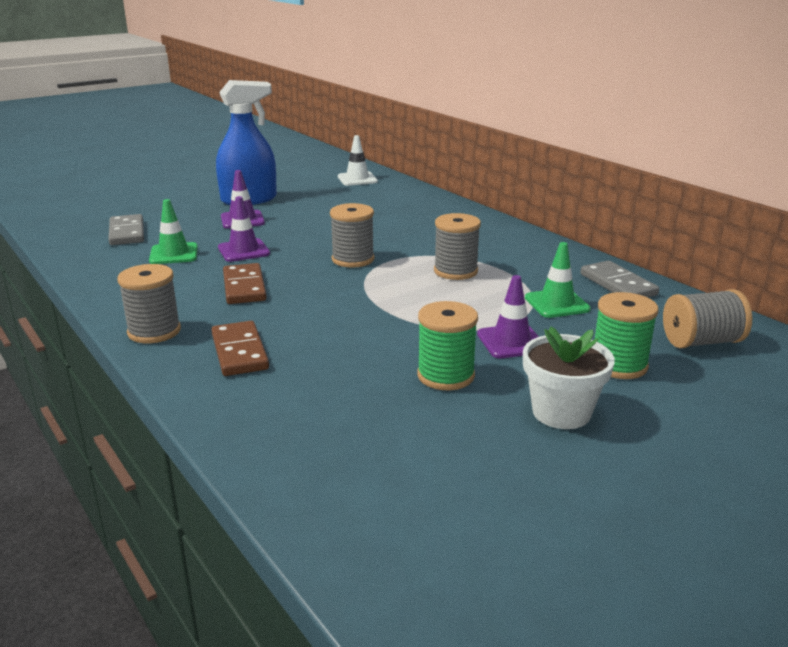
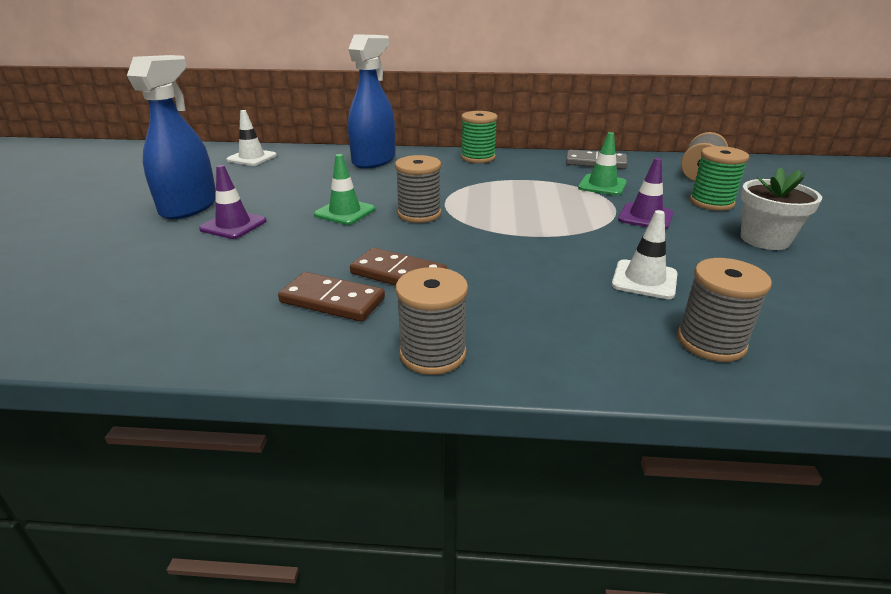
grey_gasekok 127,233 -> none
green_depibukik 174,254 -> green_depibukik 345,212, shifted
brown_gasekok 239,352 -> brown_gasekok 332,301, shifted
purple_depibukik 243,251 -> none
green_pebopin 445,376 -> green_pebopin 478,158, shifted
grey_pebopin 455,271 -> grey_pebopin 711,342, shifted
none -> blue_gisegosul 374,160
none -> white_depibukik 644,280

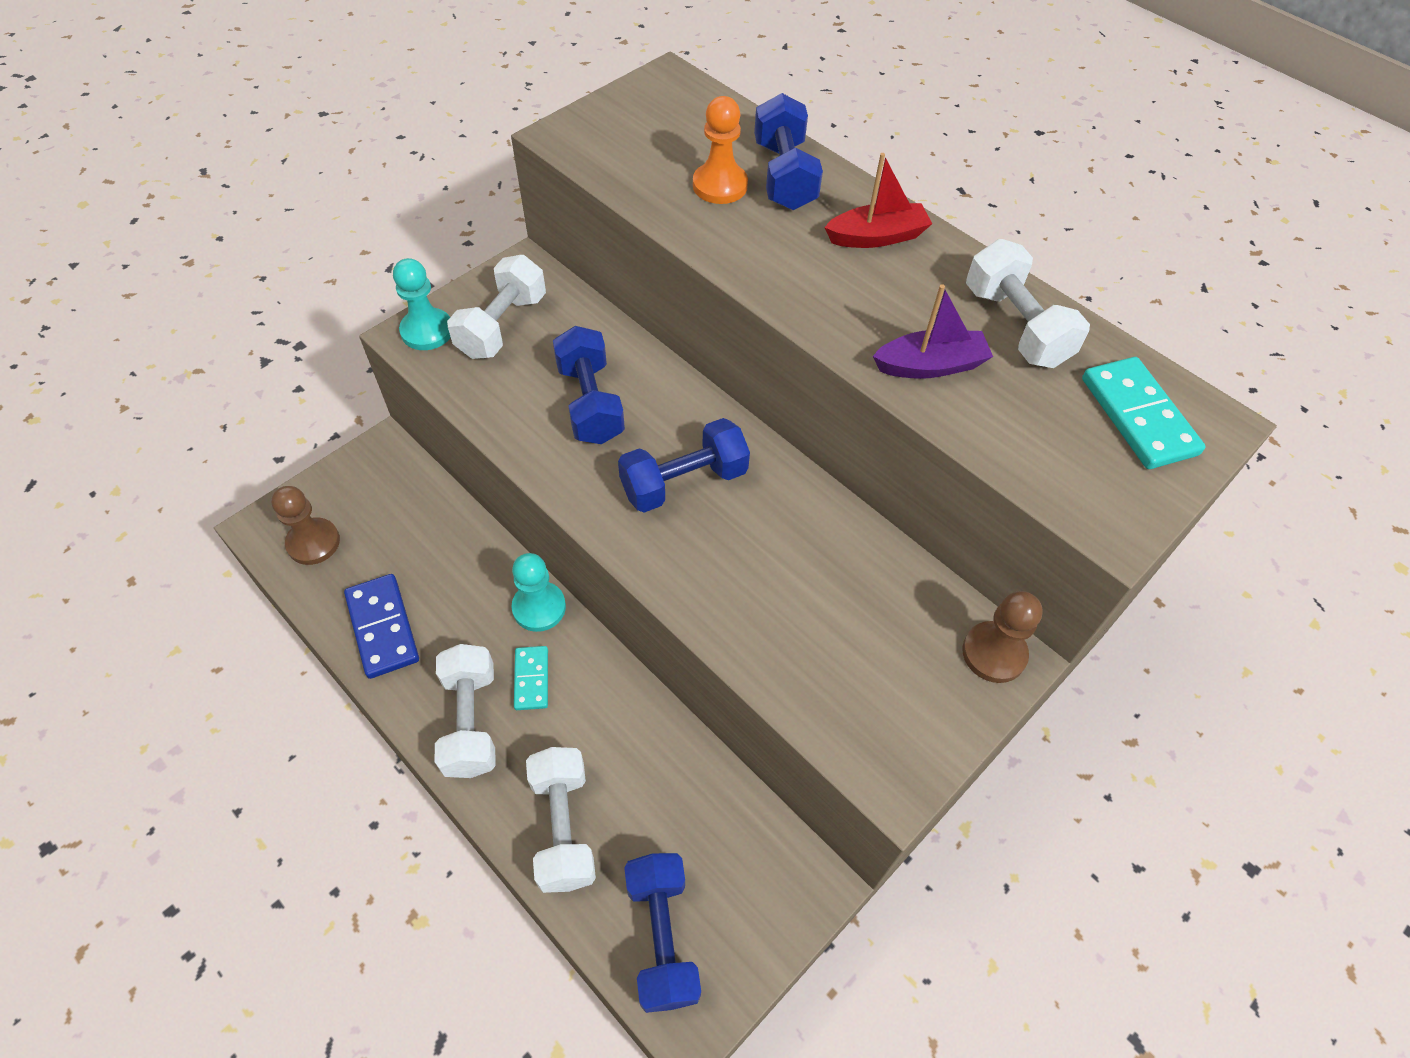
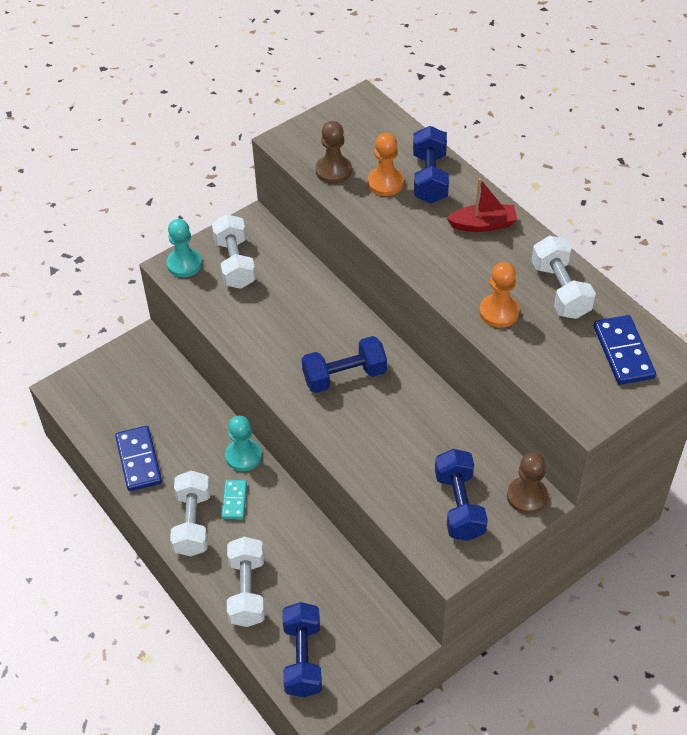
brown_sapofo 313,543 -> brown_sapofo 333,171, shifted
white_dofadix 502,326 -> white_dofadix 235,263, 45 degrees counterclockwise
blue_dofadix 590,403 -> blue_dofadix 459,505, shifted
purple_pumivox 930,365 -> orange_sapofo 499,312
turquoise_gasekok 1138,416 -> blue_gasekok 623,352

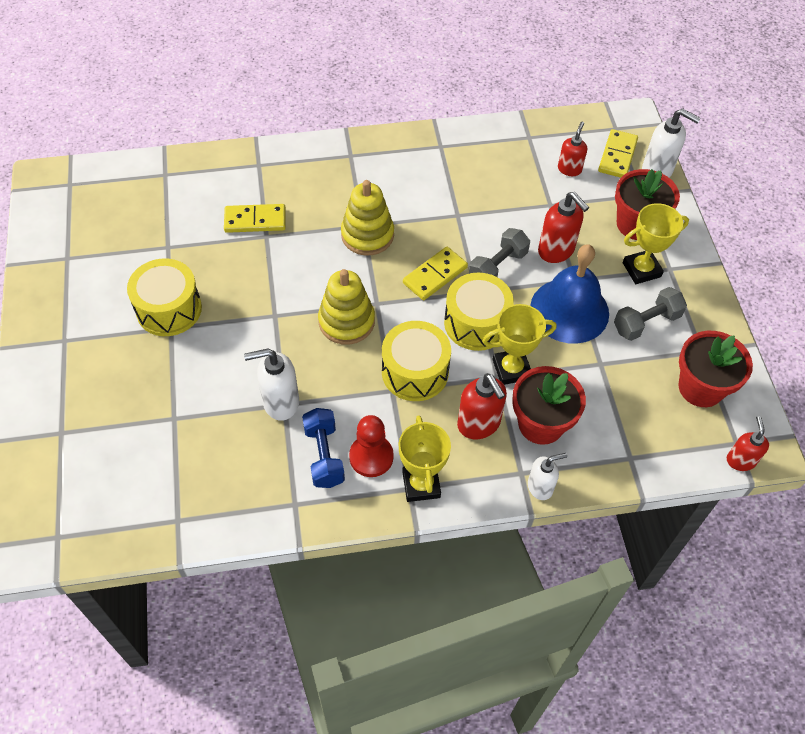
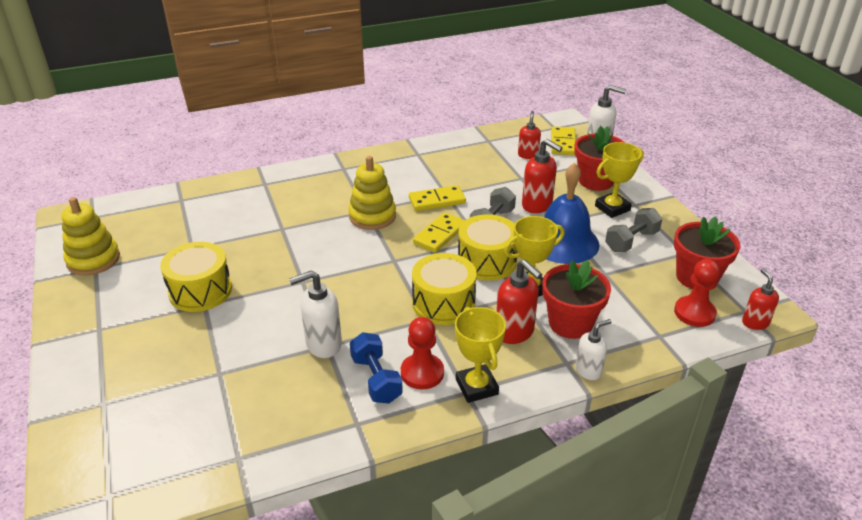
yellow_gasekok 255,220 -> yellow_gasekok 437,200, shifted
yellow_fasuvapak 346,321 -> yellow_fasuvapak 93,260, shifted
none -> red_sapofo 694,313

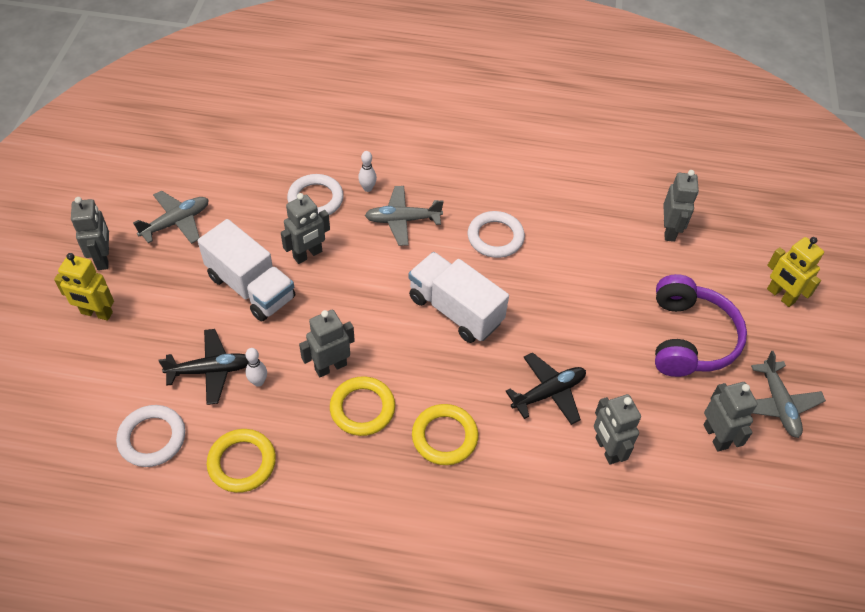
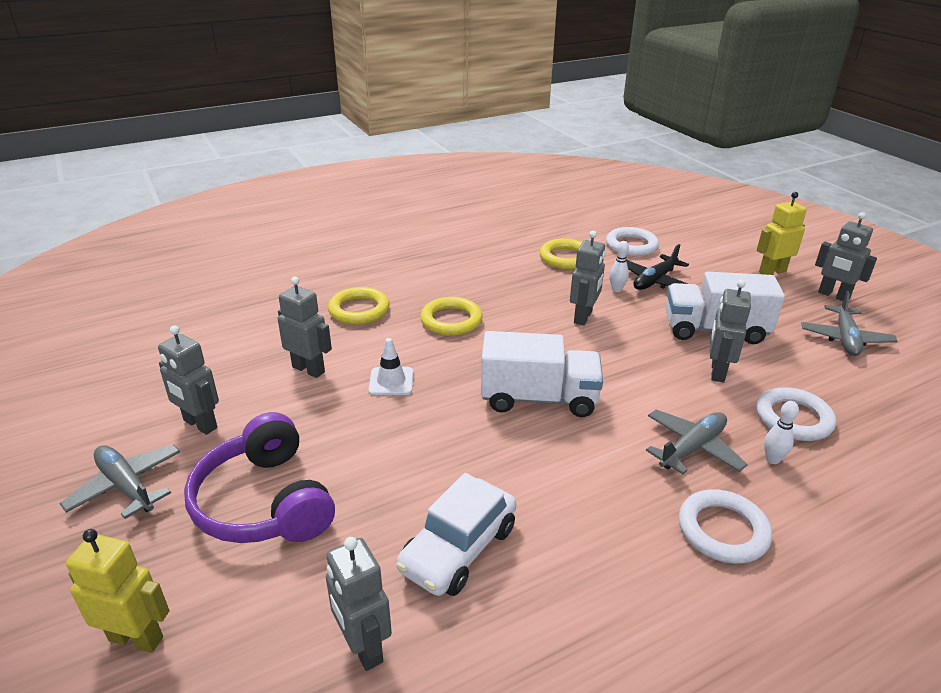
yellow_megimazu 362,408 -> yellow_megimazu 359,310, shifted
white_megimazu 495,237 -> white_megimazu 722,530, shifted
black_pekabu 548,393 -> white_depibukik 391,381
none -> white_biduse 458,549

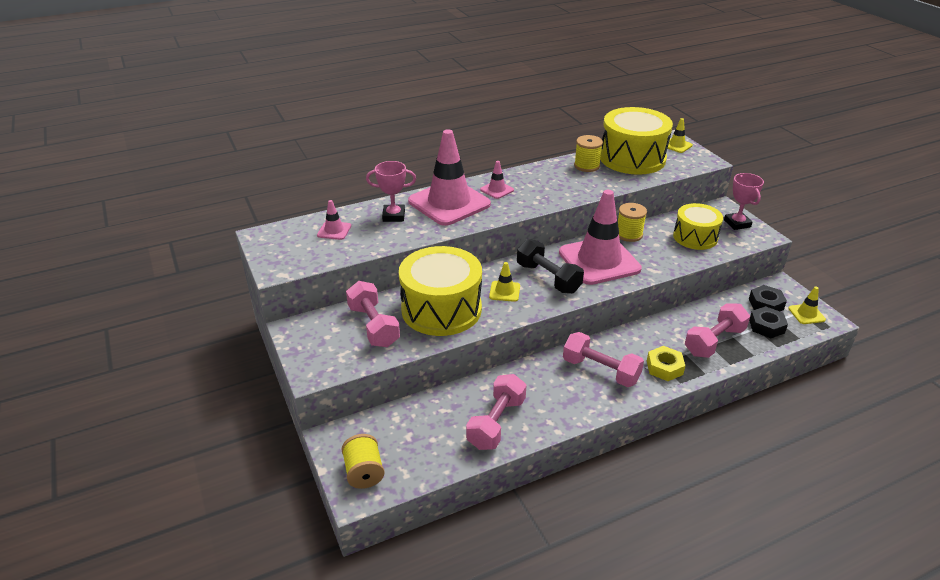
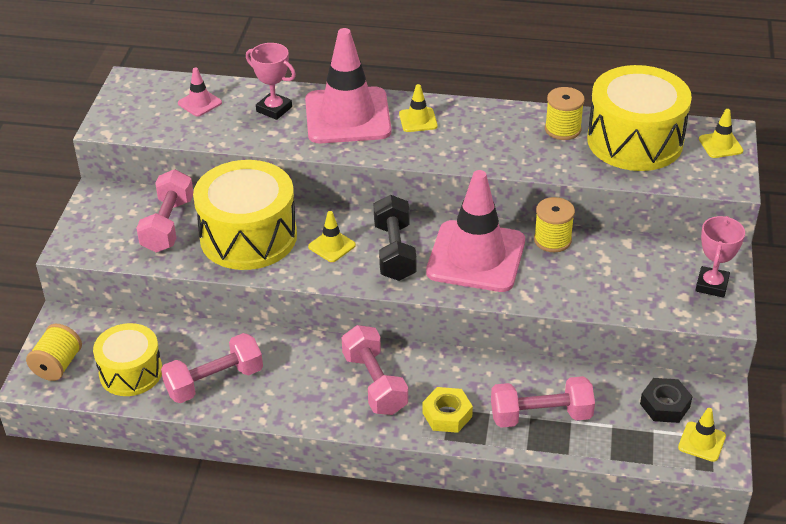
pink_depibukik 497,190 -> yellow_depibukik 418,120
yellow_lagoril 695,237 -> yellow_lagoril 131,372, shifted
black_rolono 766,326 -> none

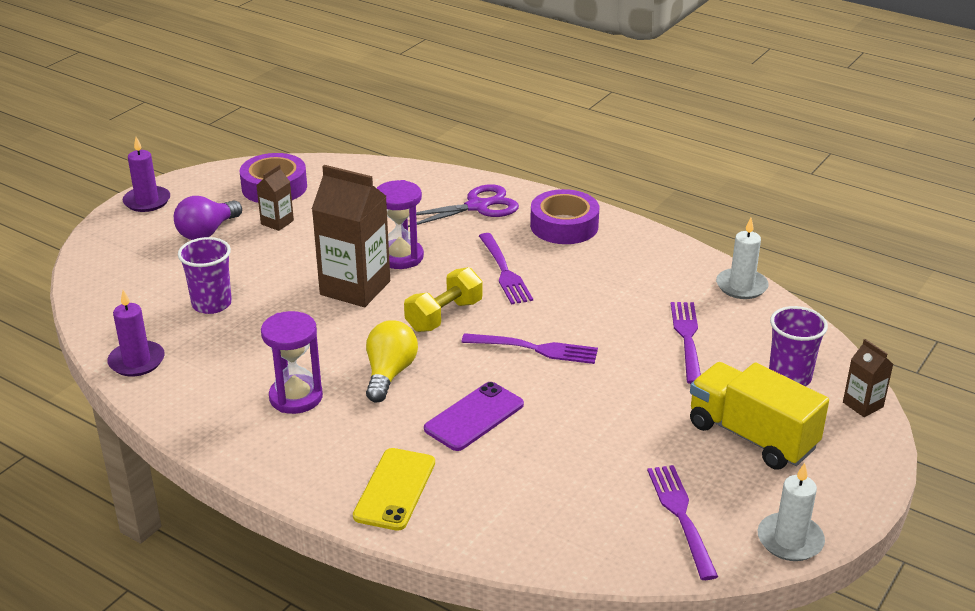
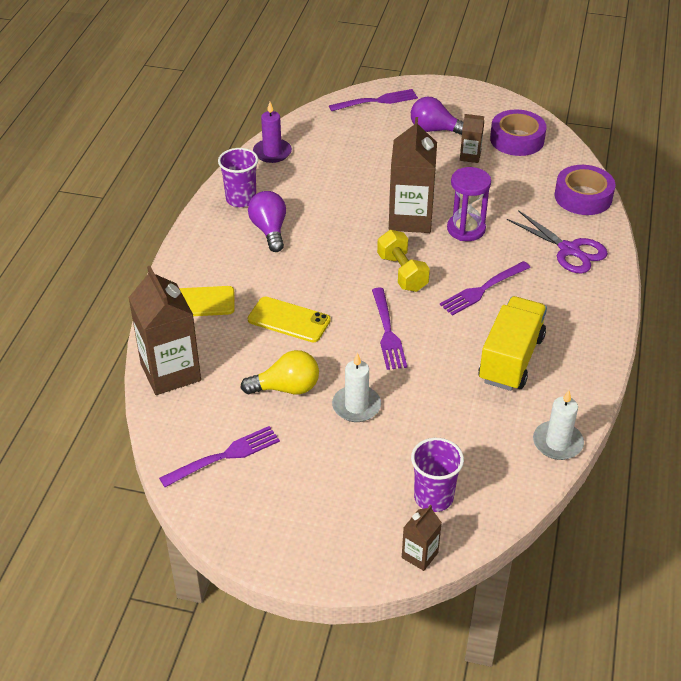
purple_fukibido 147,201 -> none
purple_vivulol 212,304 -> purple_vivulol 241,199, shifted
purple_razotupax 296,397 -> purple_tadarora 269,230
yellow_tadarora 389,374 -> yellow_tadarora 286,388, shifted
yellow_dofadix 444,316 -> yellow_dofadix 402,273, 45 degrees clockwise
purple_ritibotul 474,417 -> yellow_ritibotul 289,320
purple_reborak 564,226 -> purple_reborak 583,197, shifted
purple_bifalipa 687,338 -> purple_bifalipa 377,101, shifted
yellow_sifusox 752,436 -> yellow_sifusox 511,359, shifted
white_fukibido 790,540 -> white_fukibido 356,406, shifted
none -> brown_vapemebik 170,372

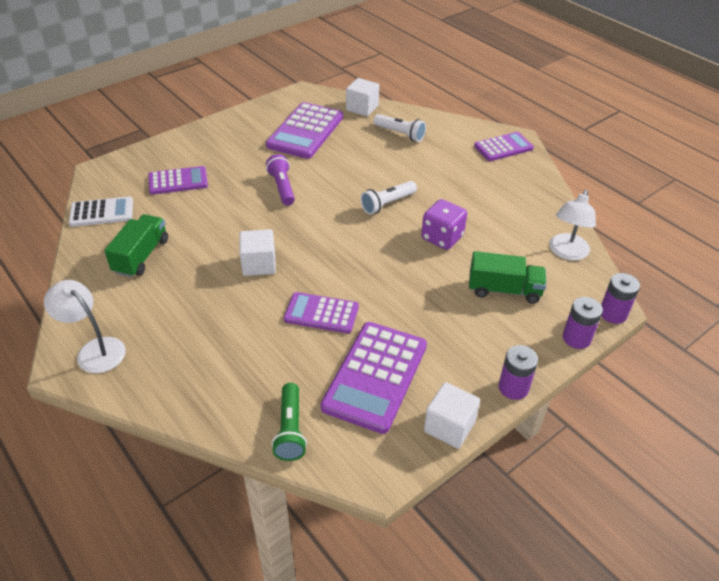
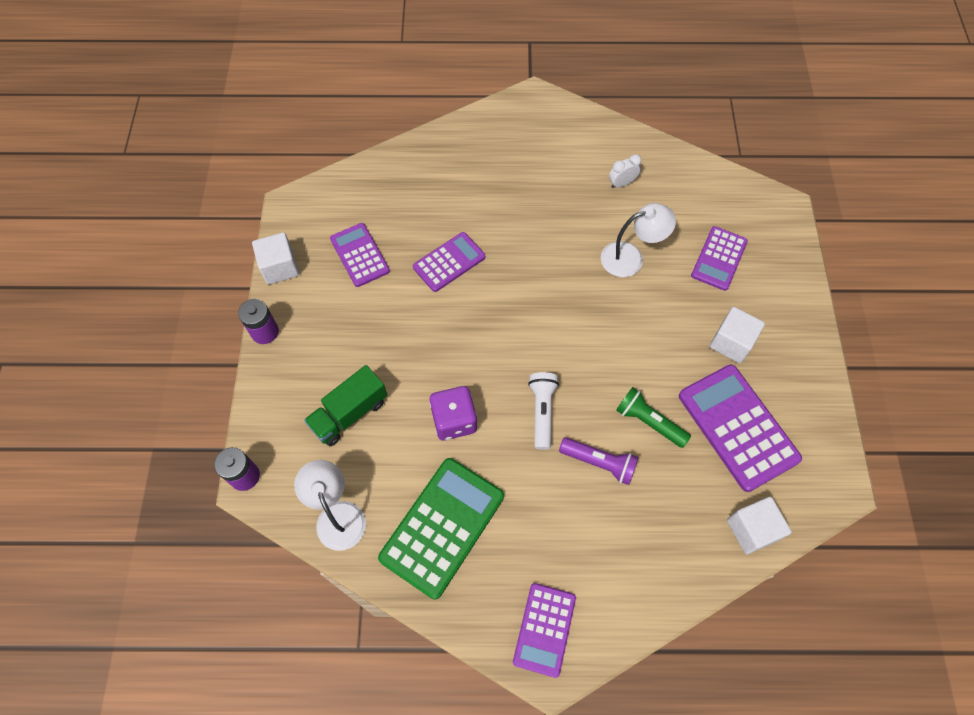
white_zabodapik 94,350 -> white_zabodapik 630,257, shifted
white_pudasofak 102,212 -> none
green_sifusox 141,256 -> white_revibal 621,183
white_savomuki 259,264 -> white_savomuki 731,342, shifted
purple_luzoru 282,187 -> purple_luzoru 599,463, shifted
green_luzoru 290,429 -> green_luzoru 648,422, shifted
purple_pudasofak 375,376 -> purple_pudasofak 360,255, x0.62
white_luzoru 400,134 -> none
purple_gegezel 576,338 -> none
none -> green_pudasofak 442,527

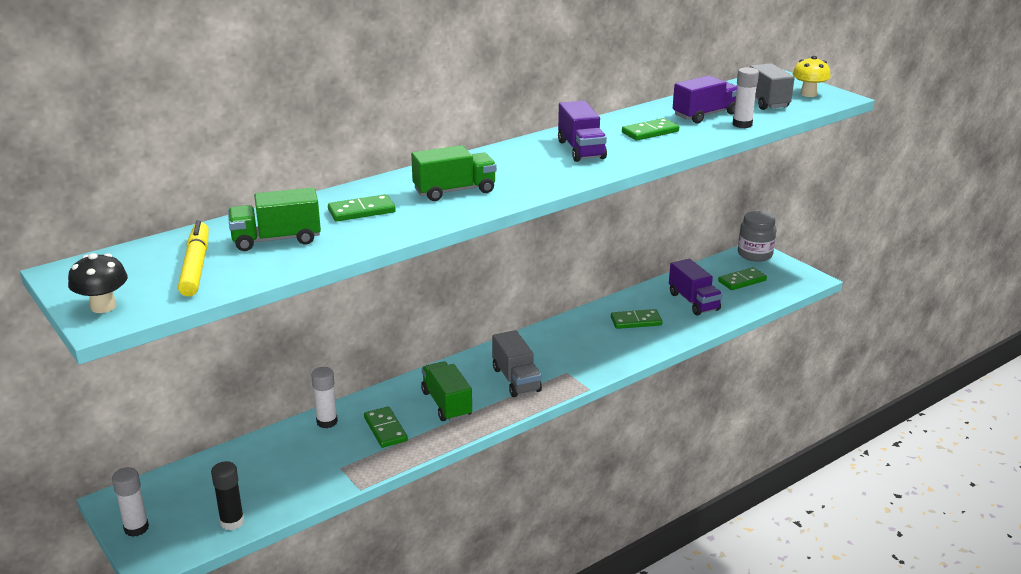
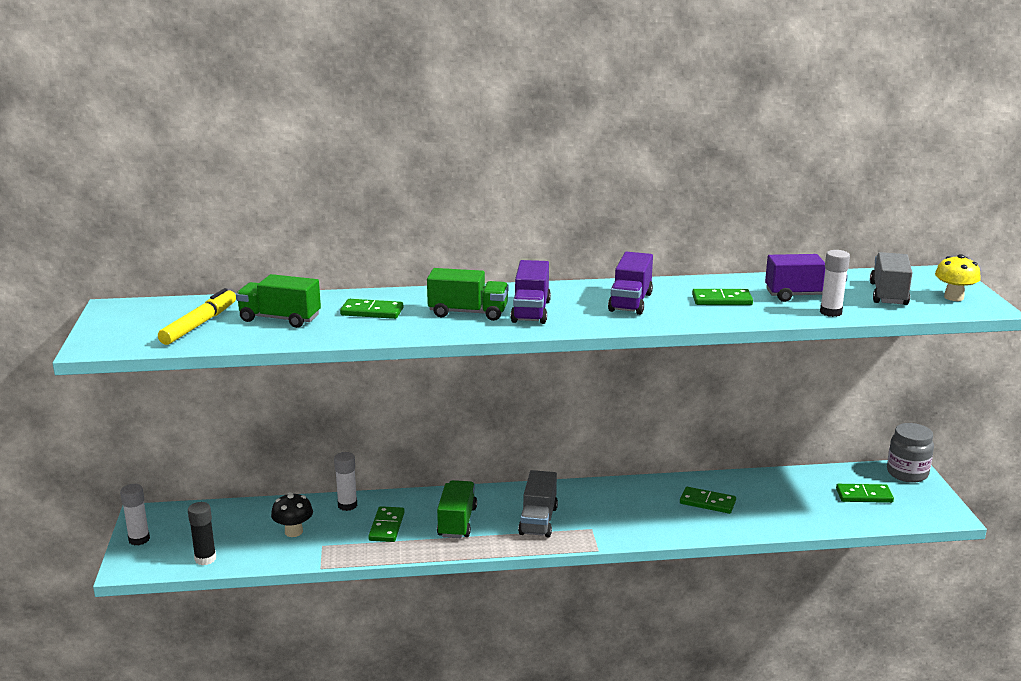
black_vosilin 103,306 -> black_vosilin 293,532, shifted
purple_sifusox 693,301 -> purple_sifusox 531,311, shifted

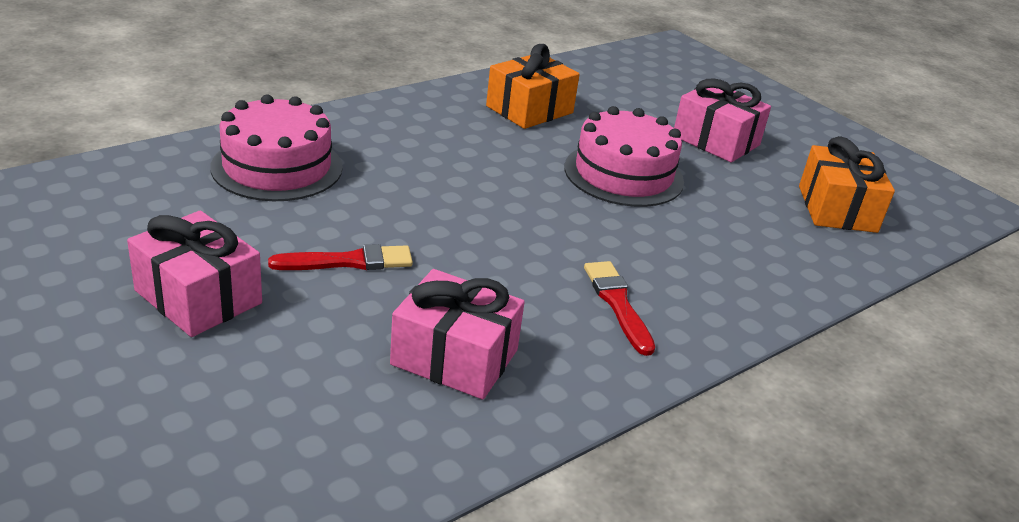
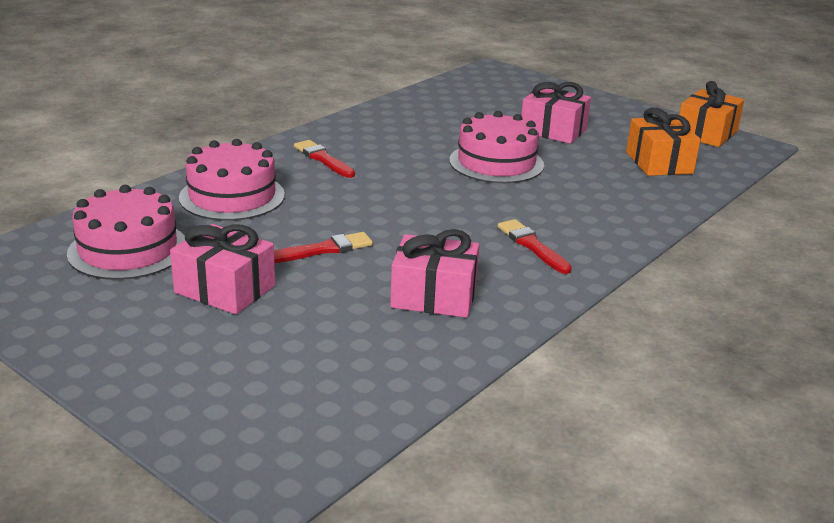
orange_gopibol 529,109 -> orange_gopibol 706,133, shifted
none -> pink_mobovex 128,249
none -> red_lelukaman 323,159

